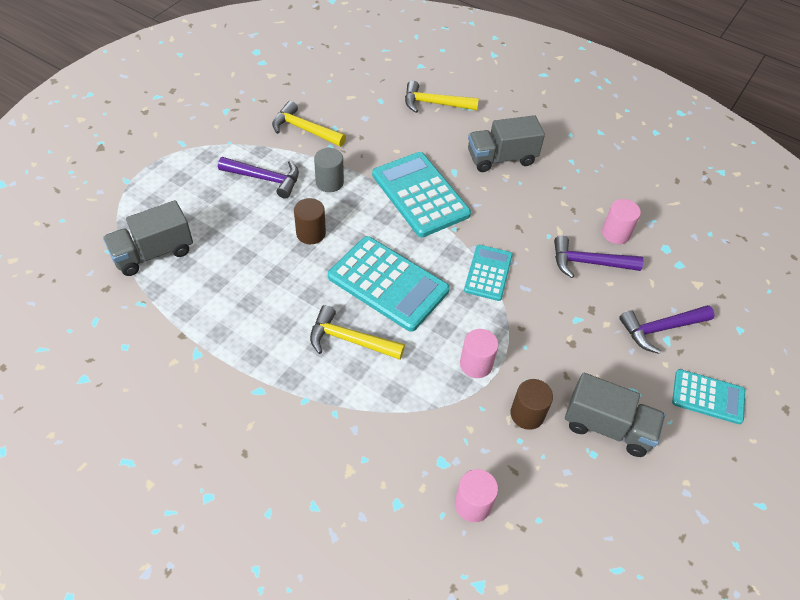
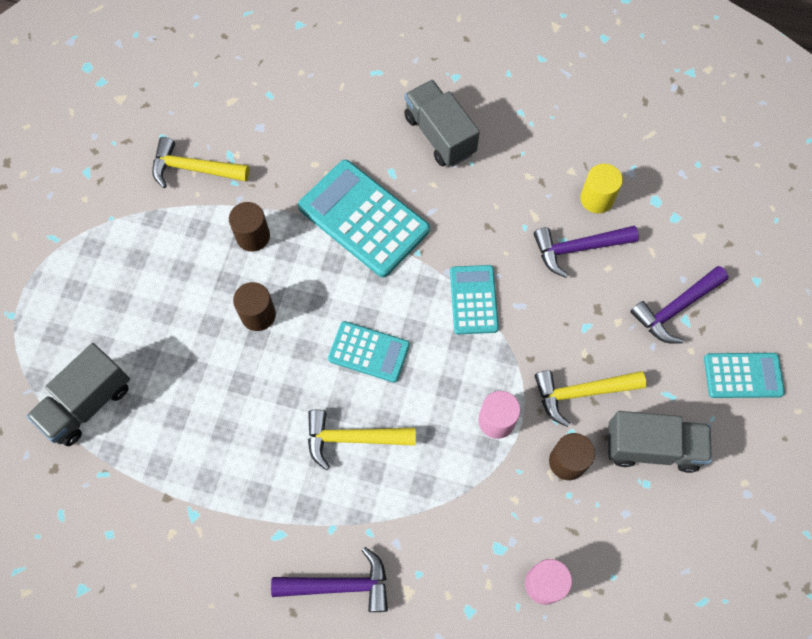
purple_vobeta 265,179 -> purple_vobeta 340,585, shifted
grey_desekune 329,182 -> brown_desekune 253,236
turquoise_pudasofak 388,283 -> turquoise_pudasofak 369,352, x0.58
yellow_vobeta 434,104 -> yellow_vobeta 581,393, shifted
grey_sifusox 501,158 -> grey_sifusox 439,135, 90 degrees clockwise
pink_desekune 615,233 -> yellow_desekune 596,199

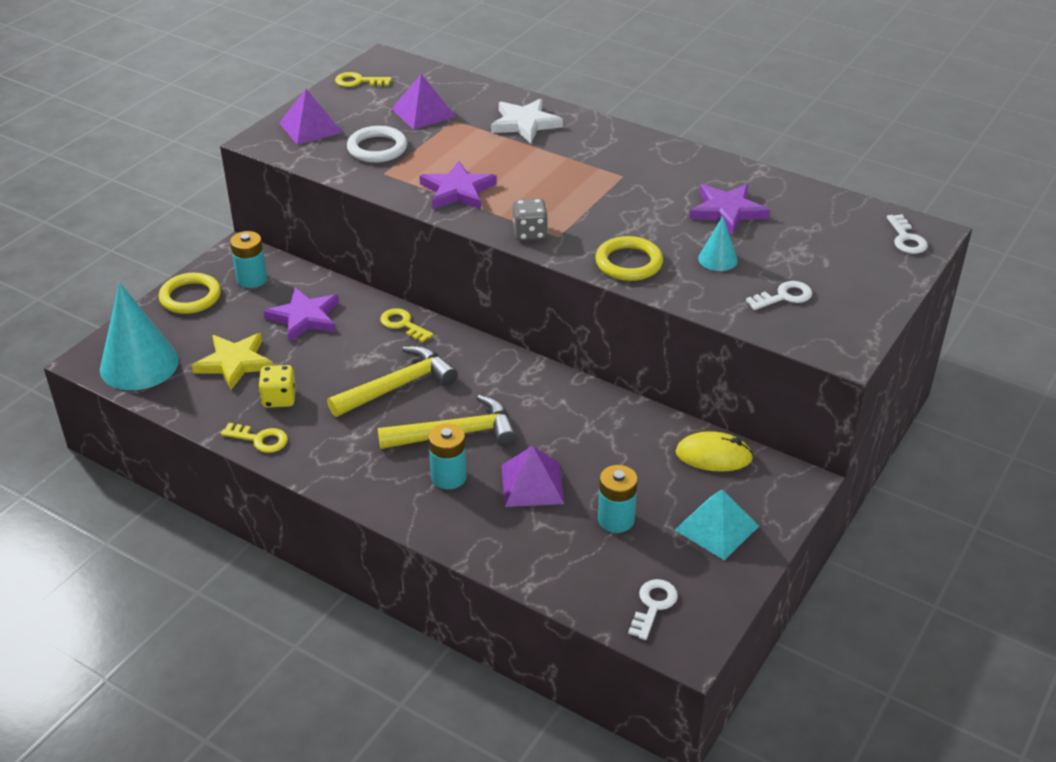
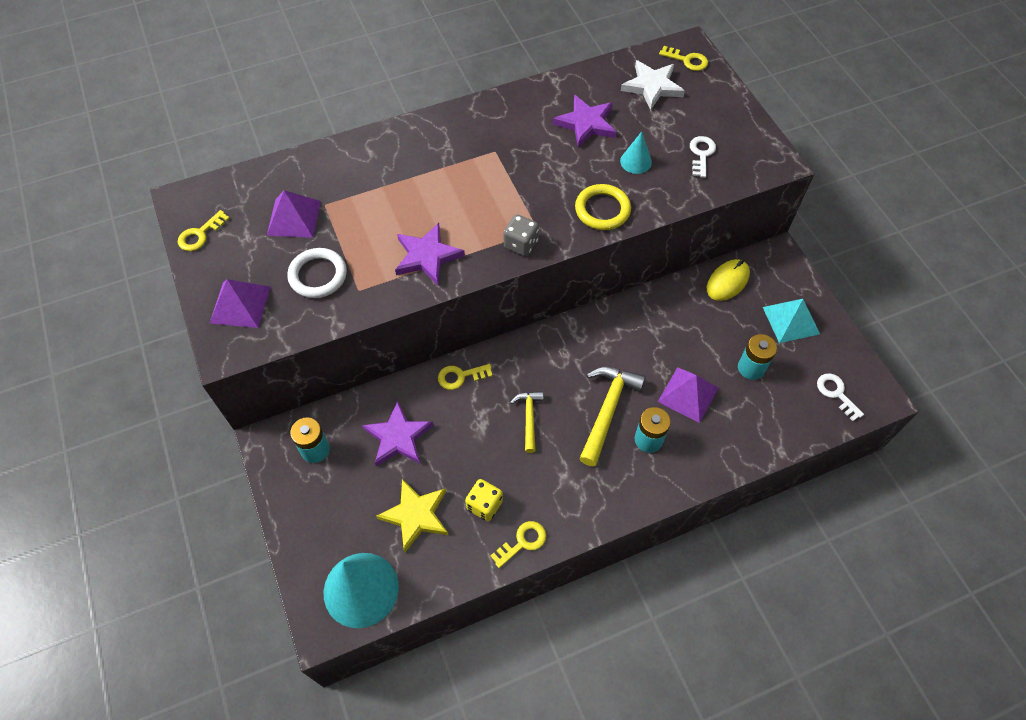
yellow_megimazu 190,297 -> none
yellow_vobeta 398,386 -> yellow_vobeta 529,418, x0.59
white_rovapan 525,124 -> white_rovapan 652,86, shifted
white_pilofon 906,239 -> yellow_pilofon 687,60

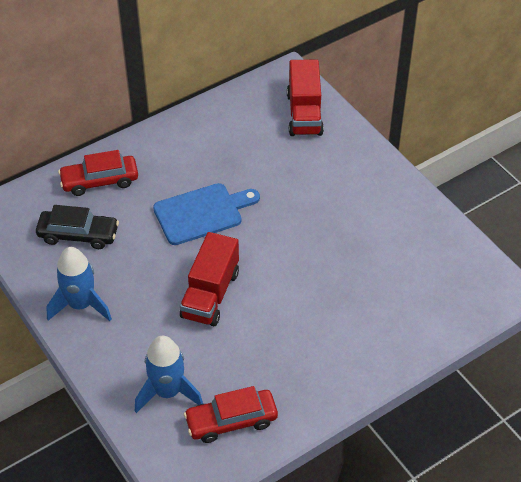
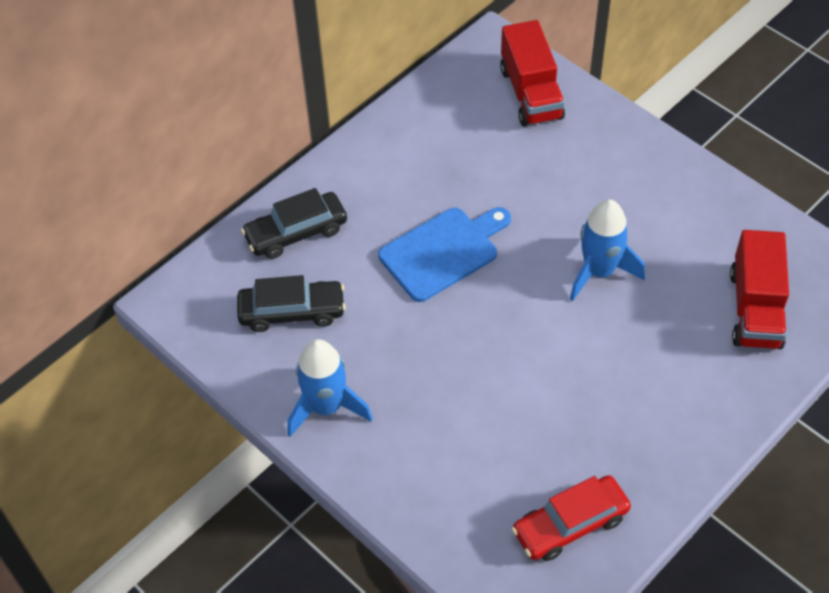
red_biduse 100,181 -> black_biduse 296,232
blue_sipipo 168,392 -> blue_sipipo 599,271, shifted
red_sifusox 210,294 -> red_sifusox 755,308, shifted

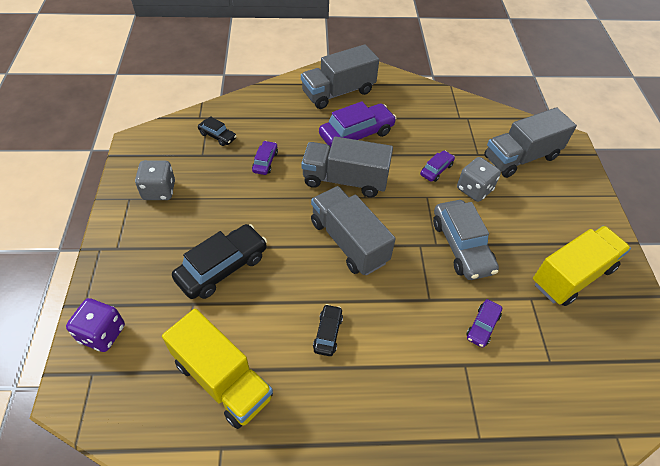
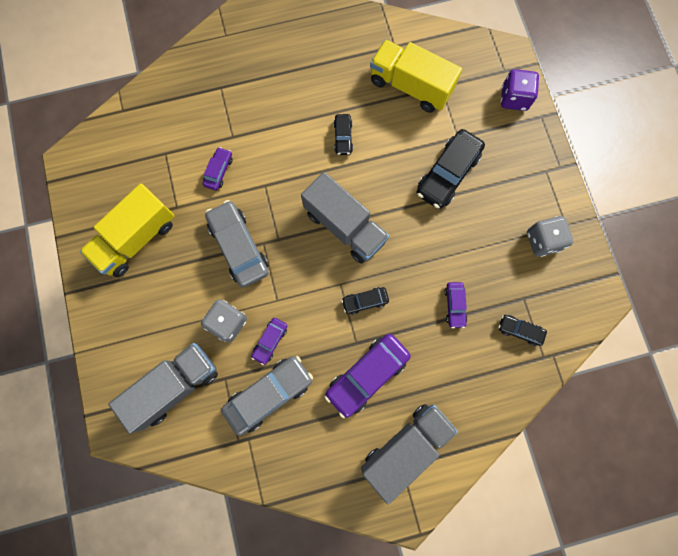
grey_sifusox 345,180 -> black_biduse 365,301
none -> grey_biduse 269,394

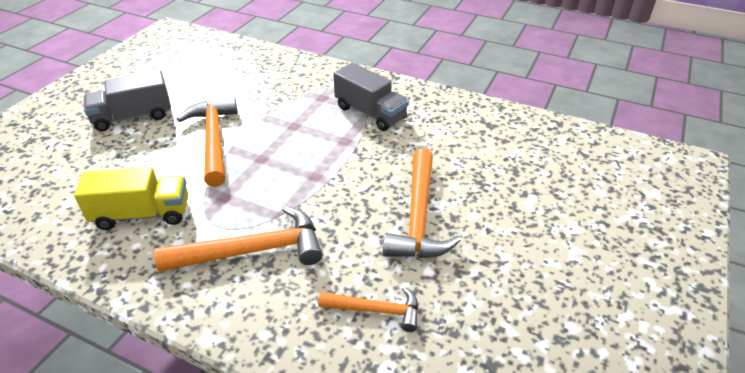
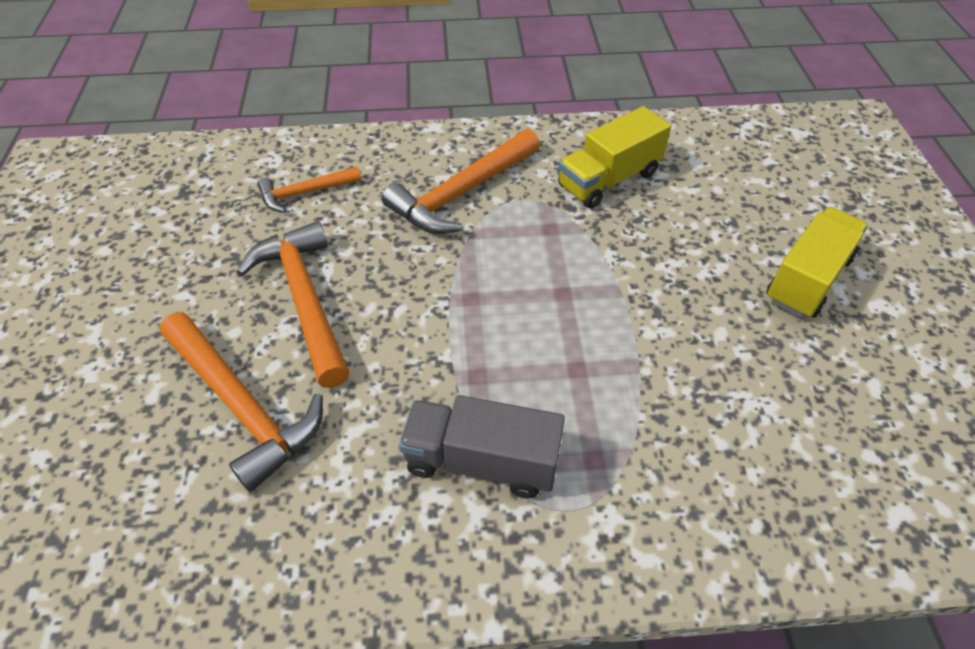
grey_sifusox 133,117 -> yellow_sifusox 808,279
orange_vobeta 213,140 -> orange_vobeta 242,405, shifted

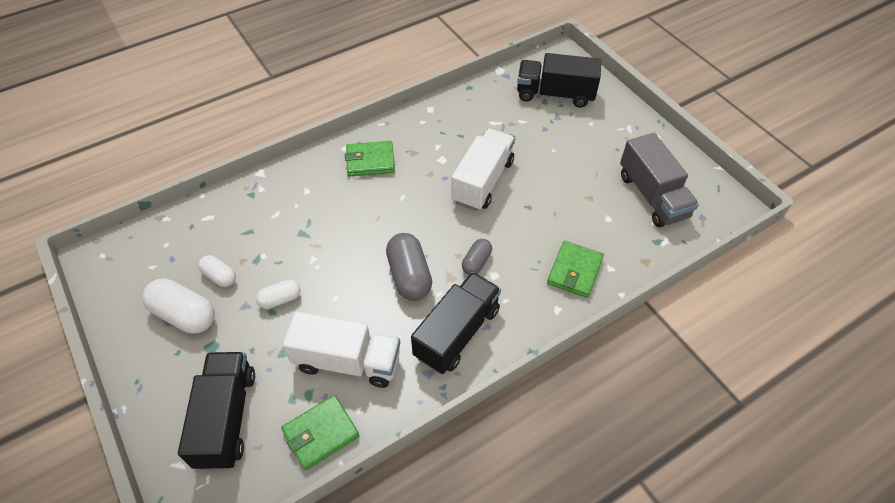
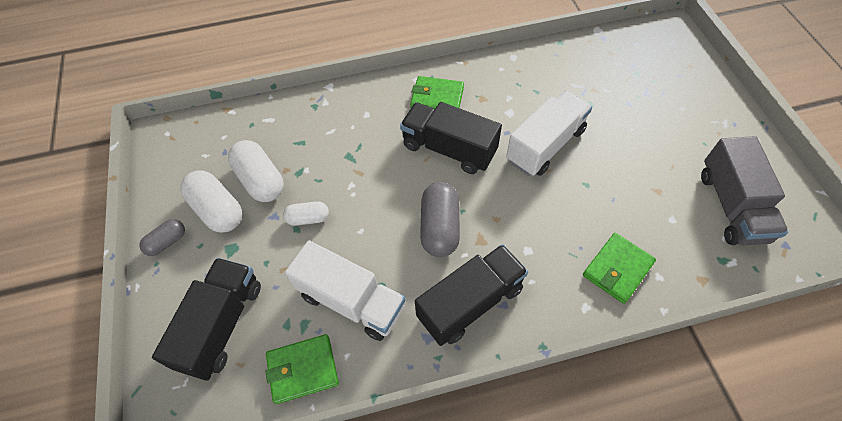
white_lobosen 219,276 -> white_lobosen 260,180, x1.73
grey_lobosen 476,262 -> grey_lobosen 167,242, shifted
black_sifusox 555,94 -> black_sifusox 449,149, shifted

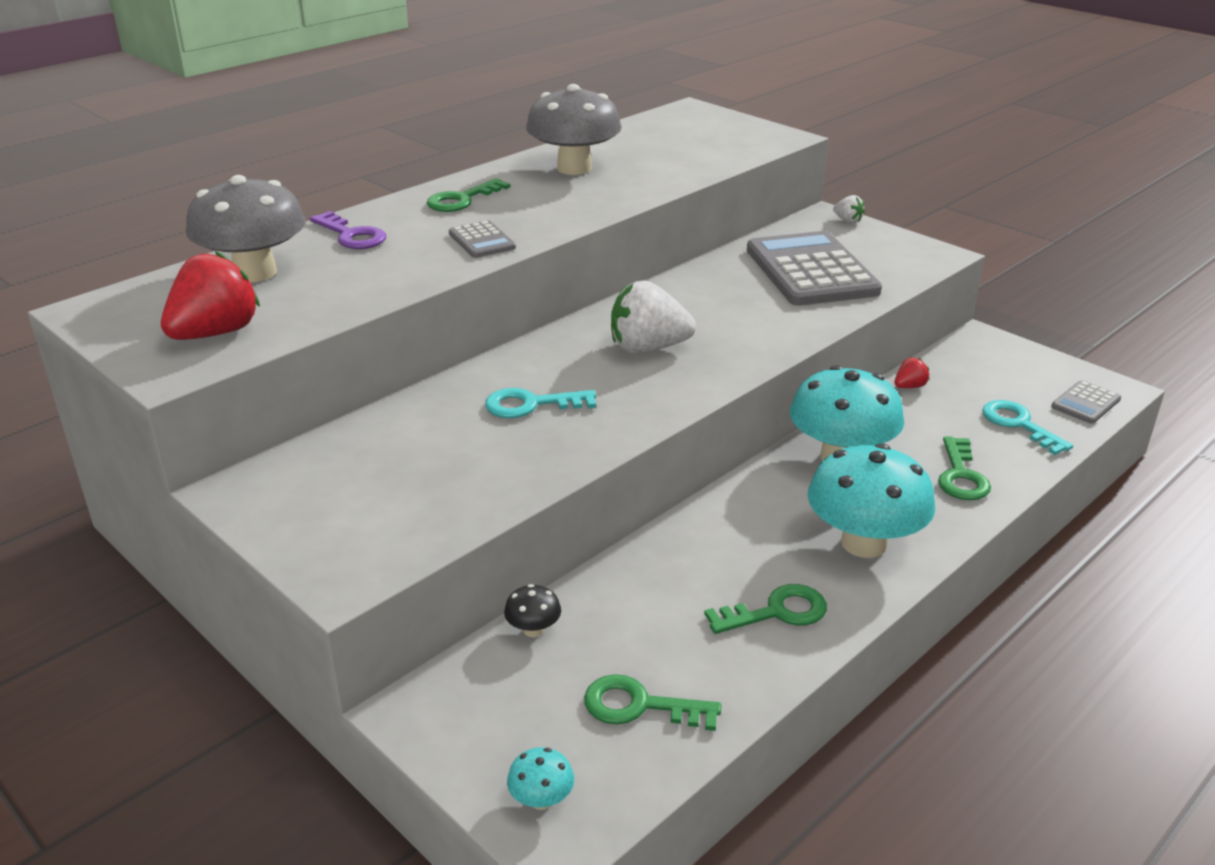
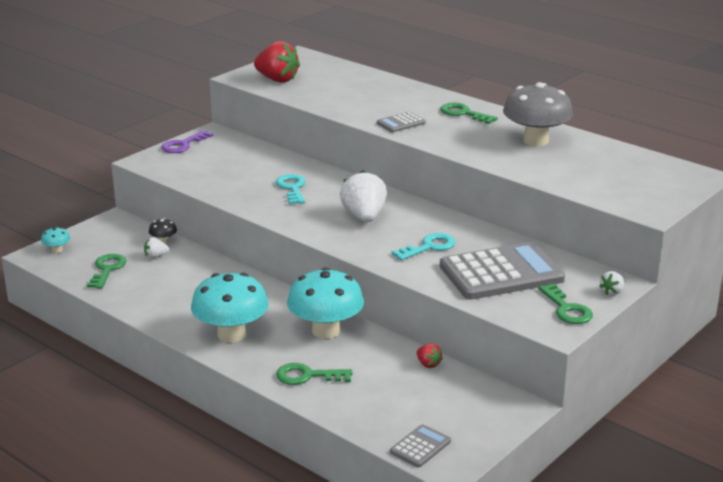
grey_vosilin 255,273 -> none
purple_pilofon 351,235 -> purple_pilofon 183,145, shifted
green_pilofon 776,612 -> green_pilofon 567,309, shifted
turquoise_pilofon 1019,424 -> turquoise_pilofon 429,247, shifted
grey_pudasofak 1085,403 -> grey_pudasofak 420,447, 90 degrees clockwise
none -> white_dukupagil 156,256

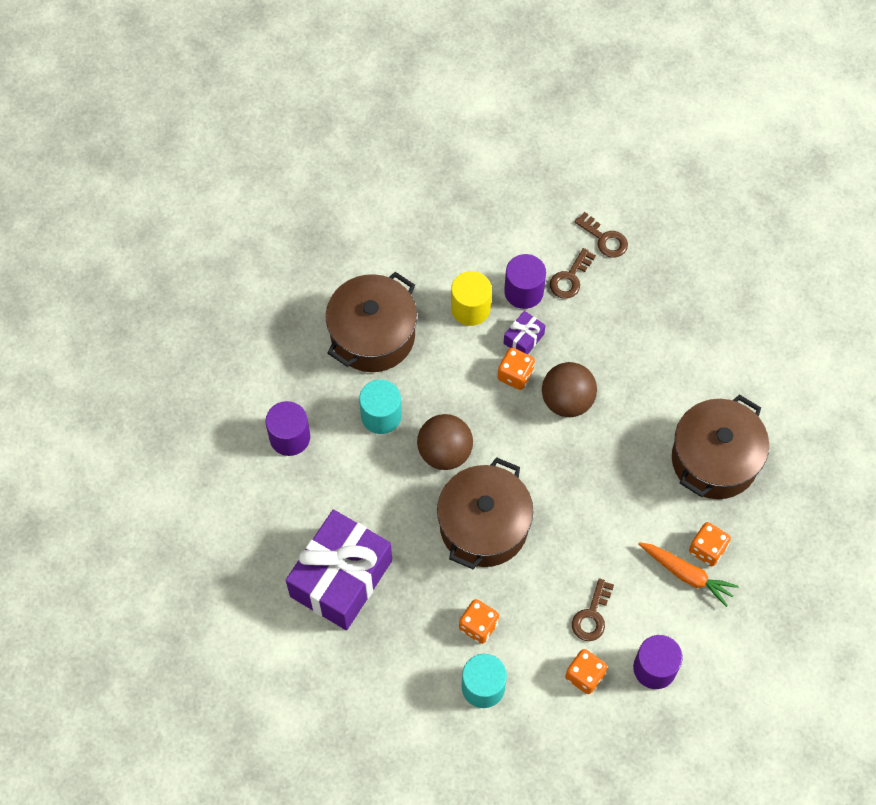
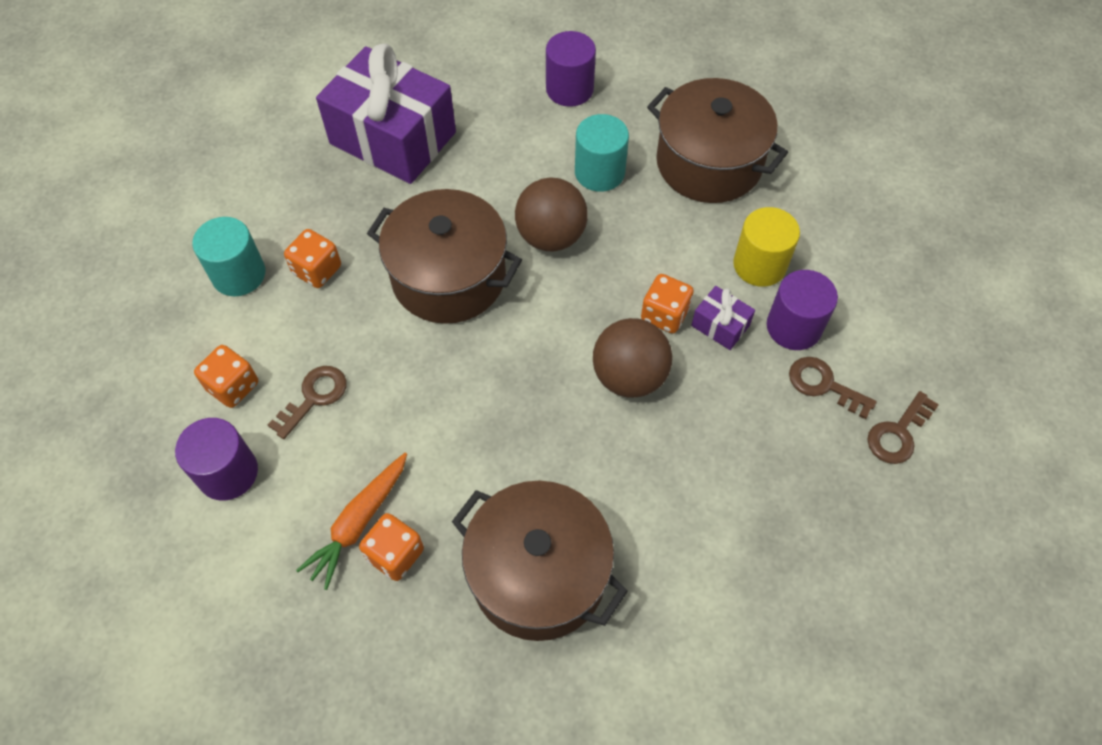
brown_pilofon 592,615 -> brown_pilofon 314,397, 105 degrees clockwise

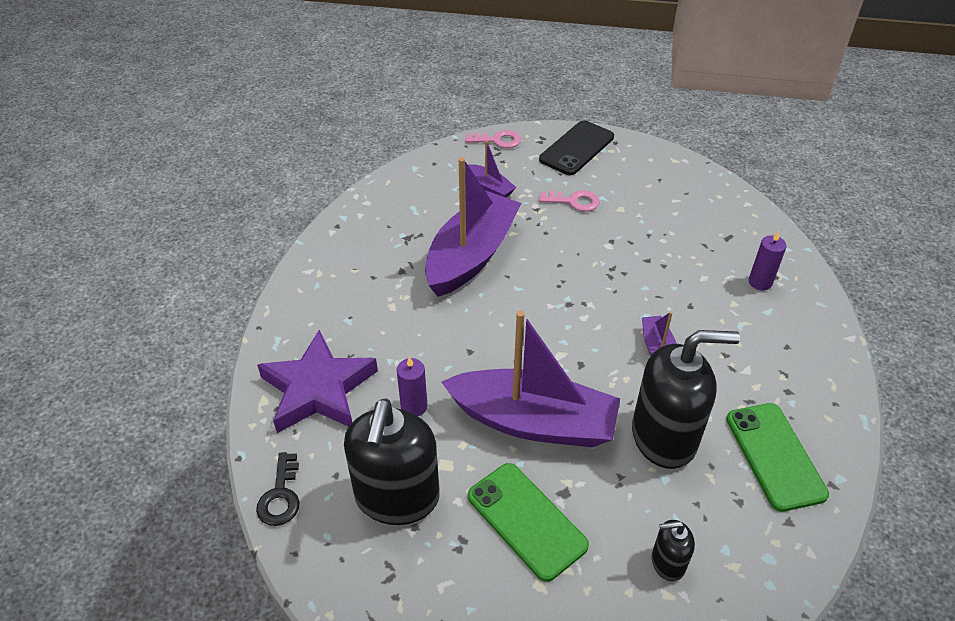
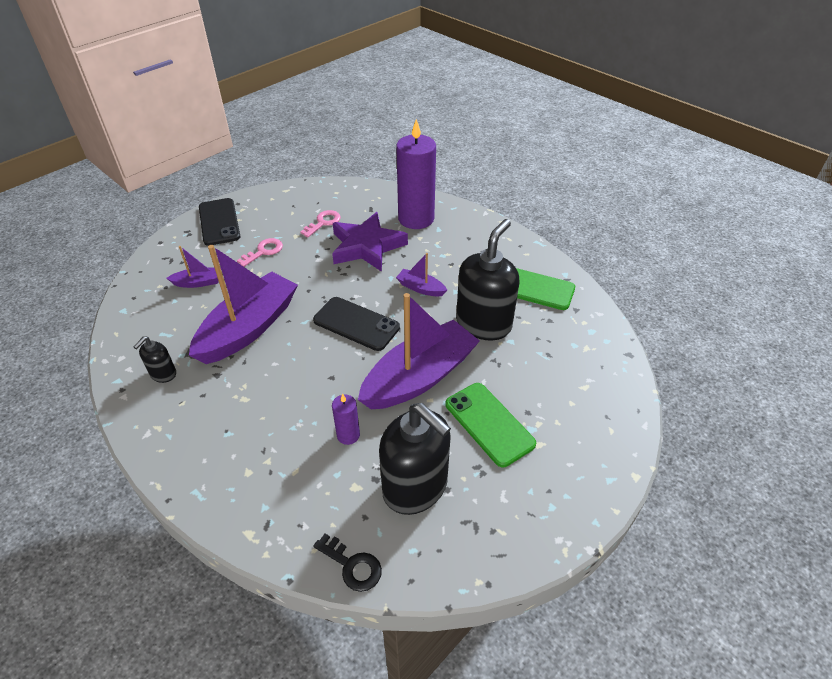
purple_rovapan 318,389 -> purple_rovapan 366,246, shifted
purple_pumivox 471,255 -> purple_pumivox 249,328, 60 degrees clockwise
pink_pilofon 498,140 -> pink_pilofon 323,222, shifted
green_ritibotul 526,520 -> green_ritibotul 489,424, 60 degrees clockwise
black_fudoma 667,562 -> black_fudoma 163,374, shifted
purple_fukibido 760,282 -> purple_fukibido 416,219, x2.19
none -> black_ritibotul 356,324

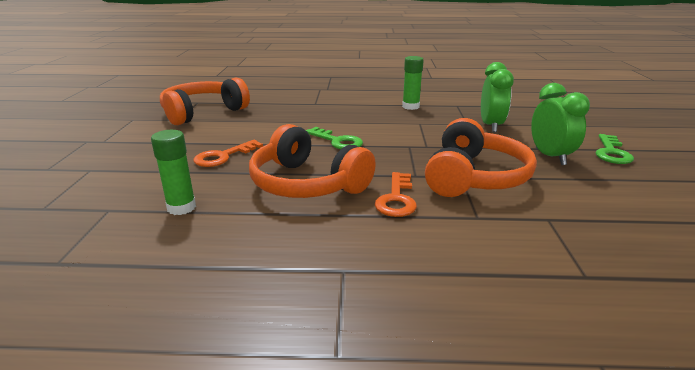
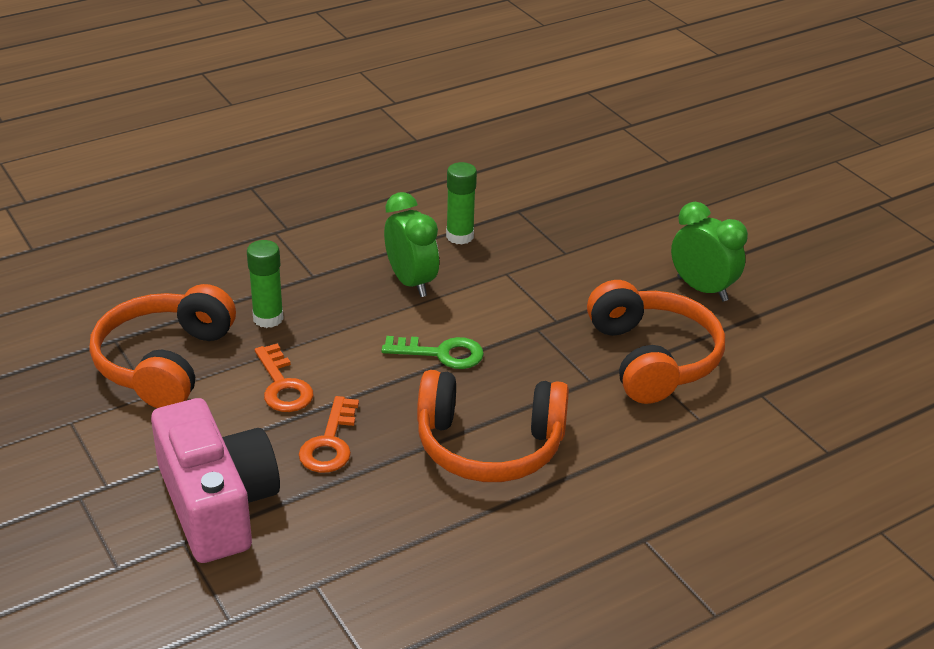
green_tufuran 181,207 -> green_tufuran 268,318, shifted
orange_pilofon 396,199 -> orange_pilofon 283,386, shifted
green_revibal 491,126 -> green_revibal 411,282, shifted
green_pilofon 611,152 -> none
none -> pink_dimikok 217,504

